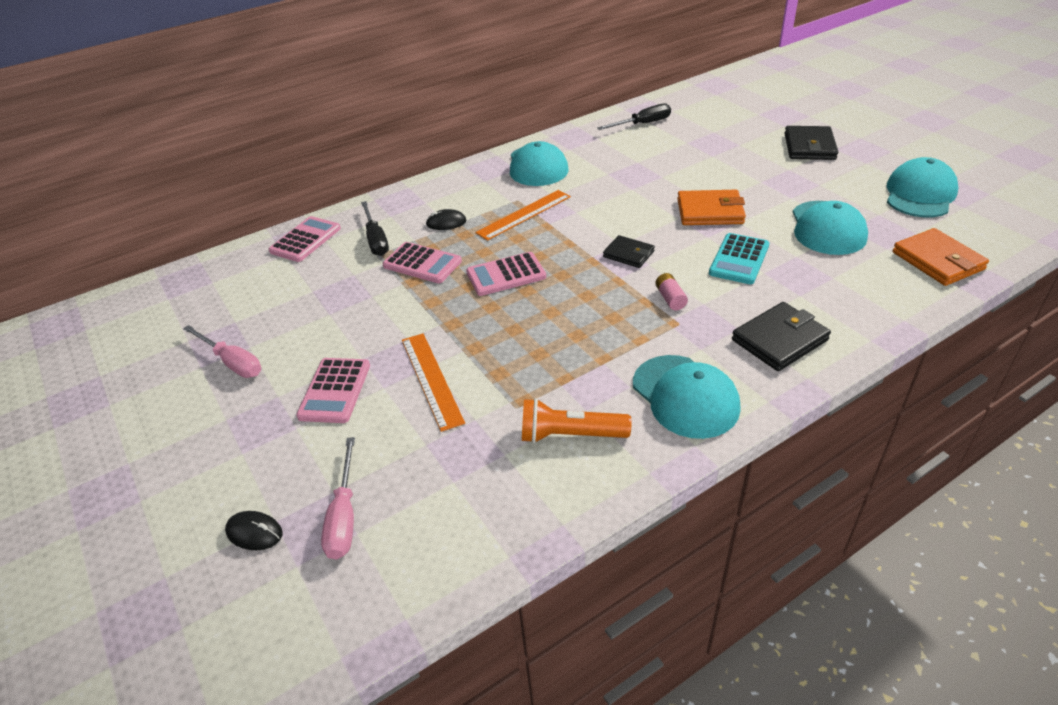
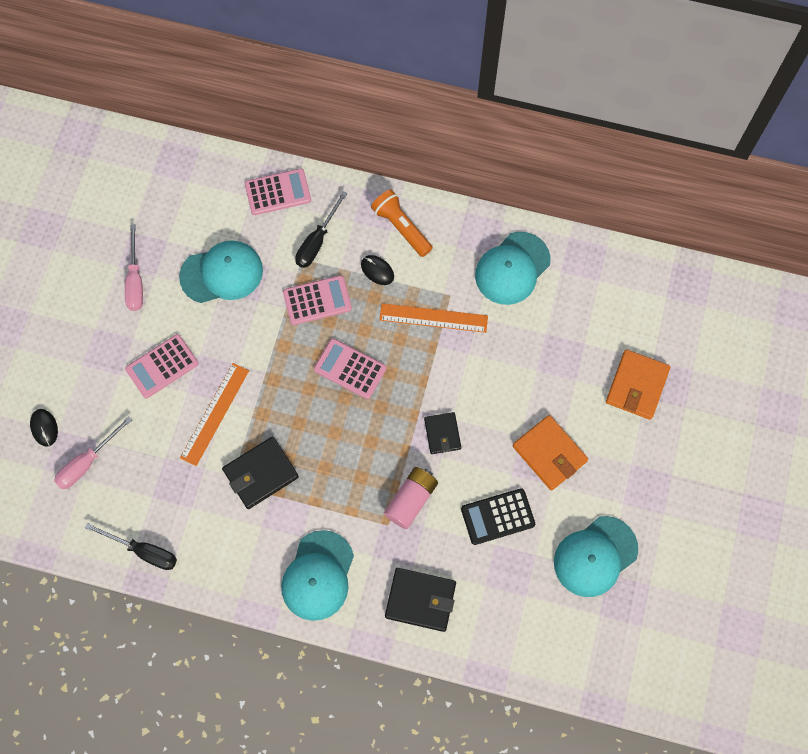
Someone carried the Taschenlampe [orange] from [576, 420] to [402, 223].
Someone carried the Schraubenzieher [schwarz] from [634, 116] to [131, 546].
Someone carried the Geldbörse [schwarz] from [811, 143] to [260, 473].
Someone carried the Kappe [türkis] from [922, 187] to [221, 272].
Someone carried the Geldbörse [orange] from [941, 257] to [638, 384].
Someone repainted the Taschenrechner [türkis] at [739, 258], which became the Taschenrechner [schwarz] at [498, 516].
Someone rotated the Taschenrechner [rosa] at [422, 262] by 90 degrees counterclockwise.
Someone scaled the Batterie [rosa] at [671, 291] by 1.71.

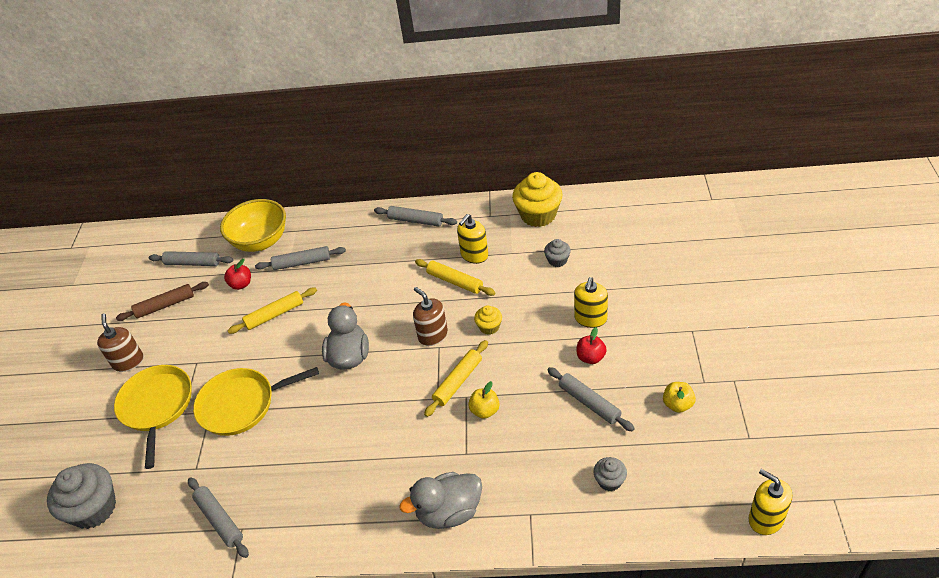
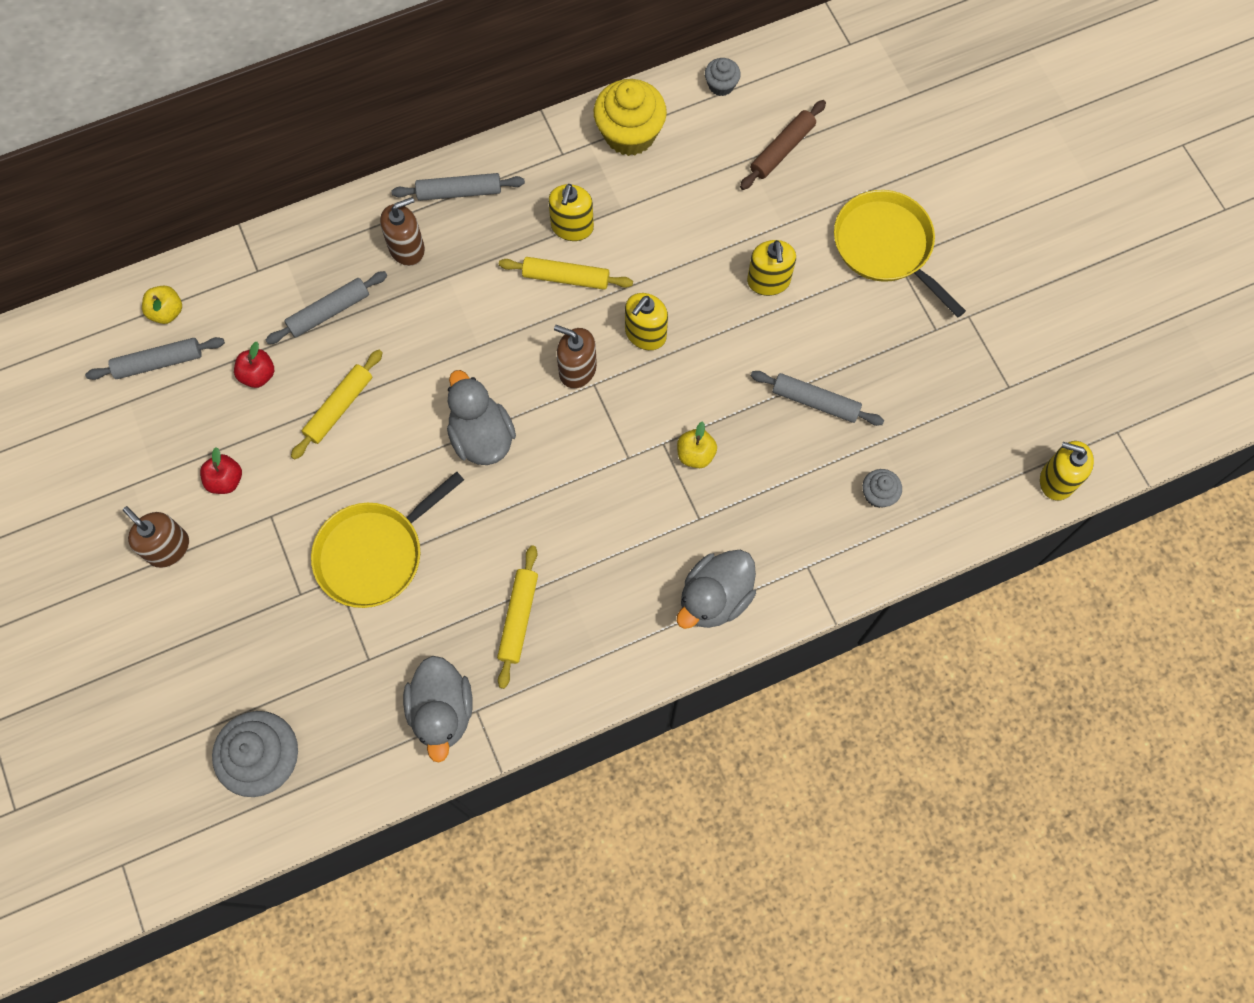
Someone took away the Schüssel [gelb] at [253, 225].
Someone put down the Seifenspender [braun] at [402, 231].
Someone carried the Pfanne [gelb] from [153, 417] to [900, 253].
Someone carried the Nudelholz [braun] from [162, 301] to [783, 145].
Someone carried the Nudelholz [gelb] from [456, 378] to [517, 617].
Someone carried the Muffin [grau] from [557, 253] to [723, 77].
Someone carried the Apfel [rot] from [592, 345] to [221, 470].
Someone carried the Apfel [gelb] from [679, 397] to [162, 304].
Someone swapped the Nudelholz [grau] at [218, 517] for the Ente [grau] at [438, 709].
Someone swapped the Muffin [gelb] at [488, 320] for the Seifenspender [gelb] at [646, 321].

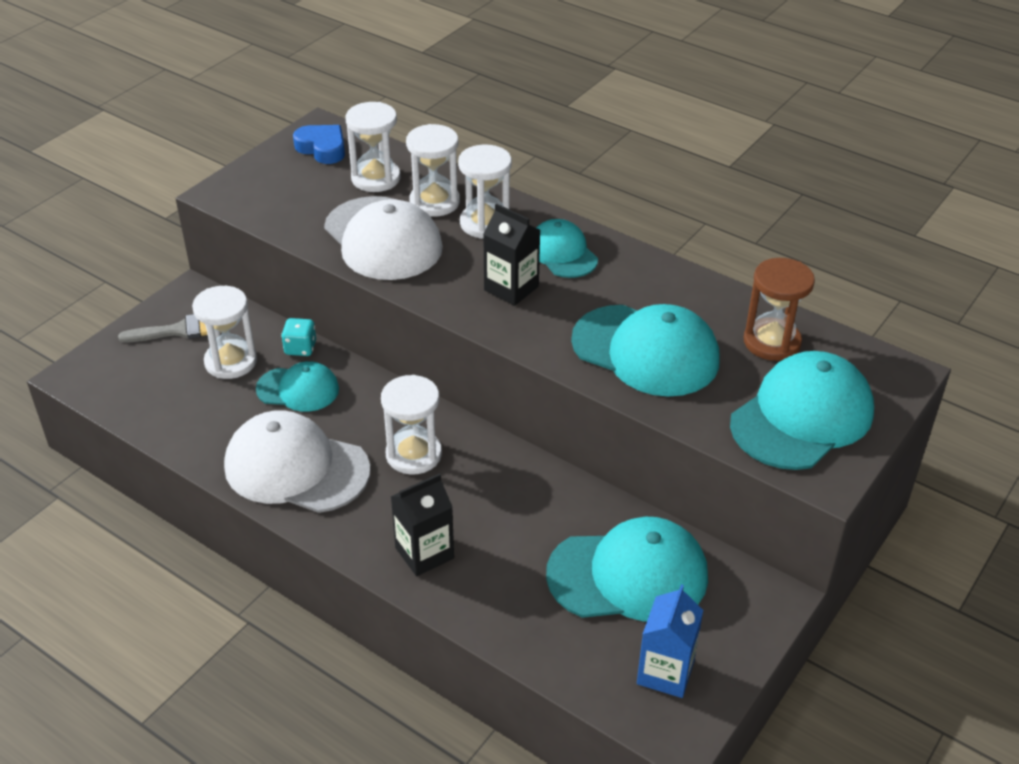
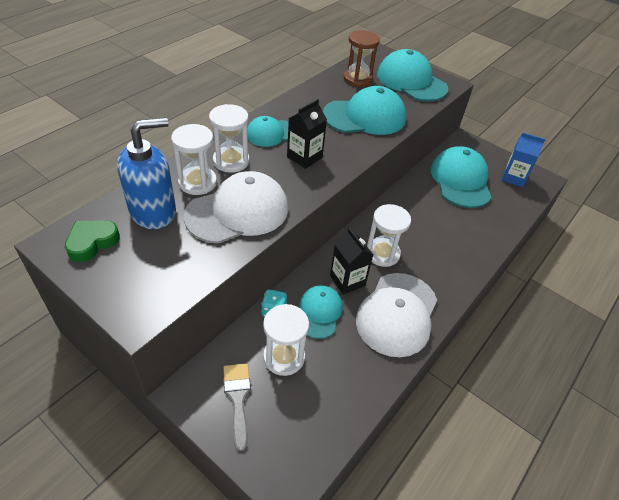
Someone carried the Getränkekarton [schwarz] from [422, 524] to [351, 261].
Someone swapped the Sanduhr [weiß] at [373, 147] for the Seifenspender [blau] at [146, 173].
Someone repainted the Herz [blau] at [319, 144], which became the Herz [grün] at [92, 241].
Someone rotated the Kappe [türkis] at [645, 350] by 45 degrees clockwise.

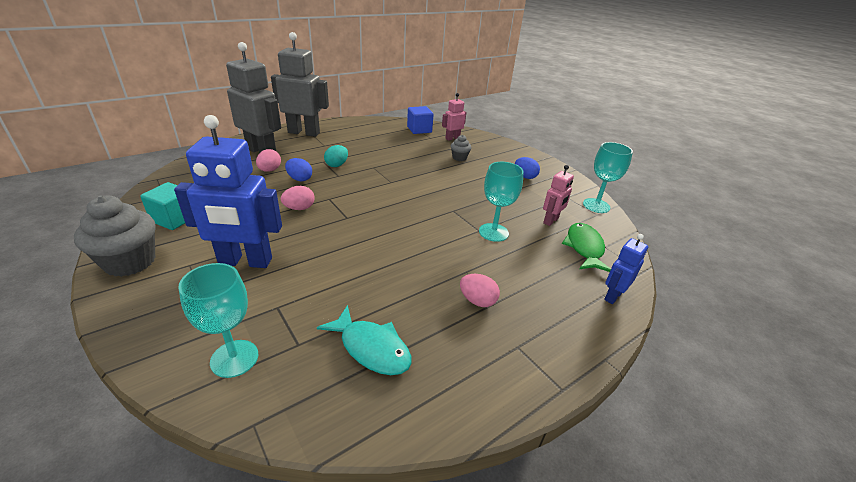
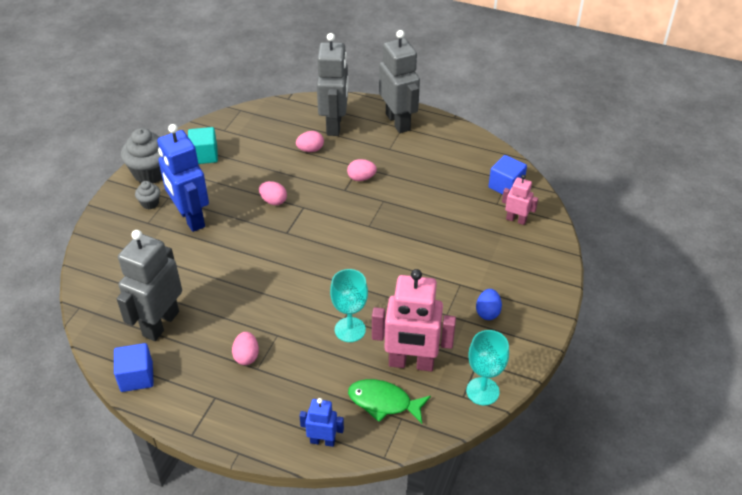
Someone took away the Kelch [türkis] at [218, 320].
Someone took away the Ei [blau] at [298, 169].
Someone put down the Kubus [blau] at [134, 367].
Someone carried the Muffin [grau] from [461, 148] to [147, 195].
Someone swapped the Fisch [türkis] at [364, 340] for the Roboter [grau] at [149, 285].
Someone repainted the Ei [türkis] at [336, 156], which became the Ei [rosa] at [362, 170].
Someone rotated the Fisch [grün] at [586, 247] by 135 degrees counterclockwise.
Someone scaled the Roboter [rosa] at [558, 195] by 1.97.

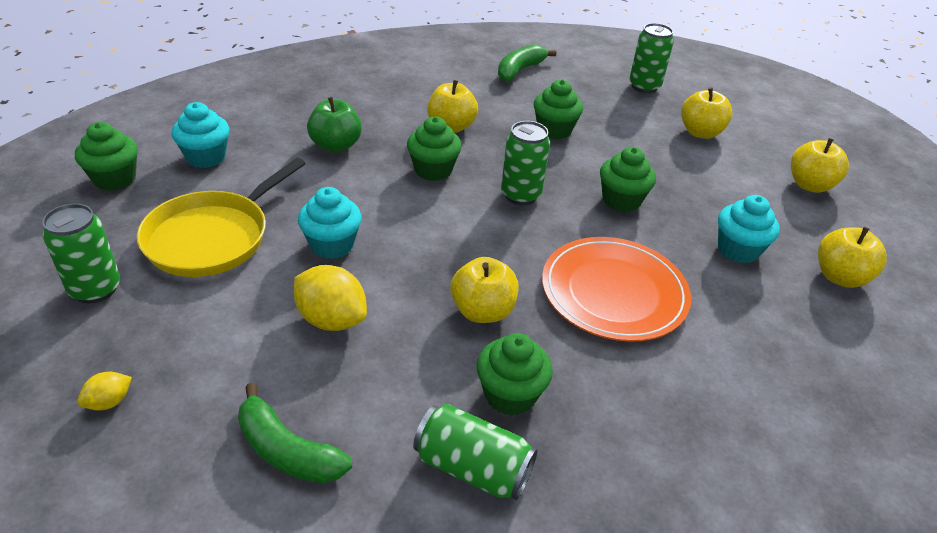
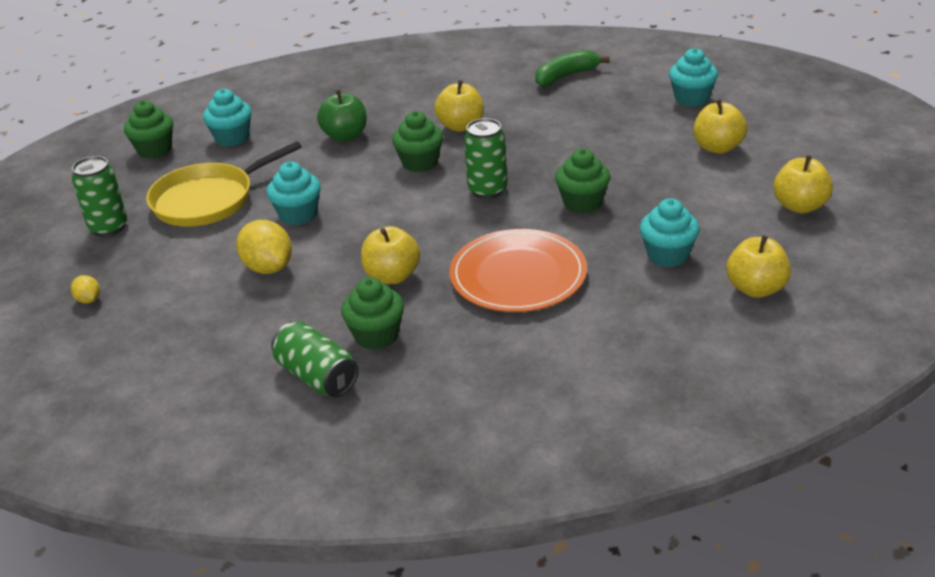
Someone took away the Banane [grün] at [295, 433].
Someone took away the Muffin [grün] at [558, 110].
Someone swapped the Dose [grün] at [651, 58] for the Muffin [türkis] at [693, 77].
Someone rotated the Zitrone [gelb] at [105, 391] by 75 degrees clockwise.

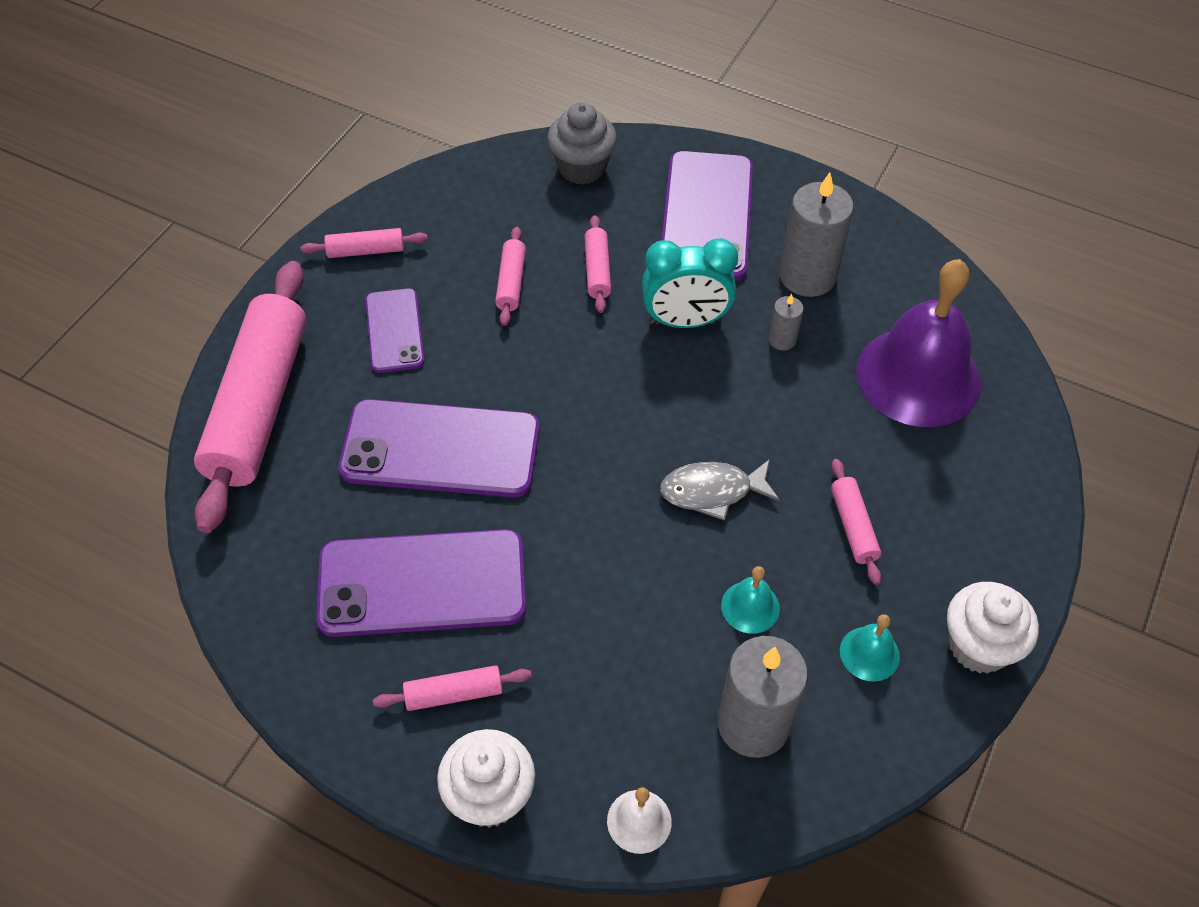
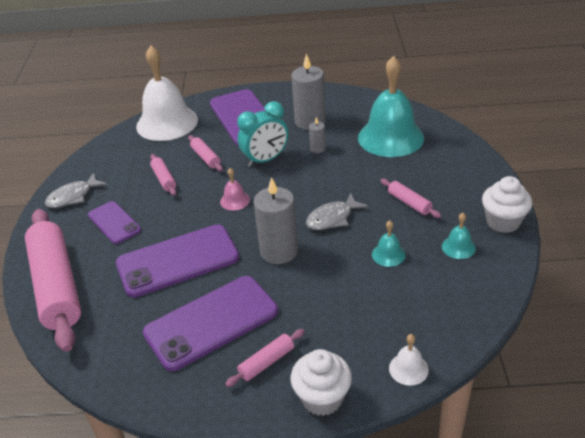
Someone put down the Glocke [rosa] at [235, 189].
Someone carried the Kerze [grau] from [763, 697] to [276, 220].
Someone swapped the Nudelholz [rosa] at [364, 243] for the Fisch [grau] at [76, 190].
Someone swapped the Muffin [grau] at [582, 143] for the Glocke [weiß] at [167, 93].
Someone repainted the Glocke [lila] at [918, 343], which became the Glocke [türkis] at [391, 106].

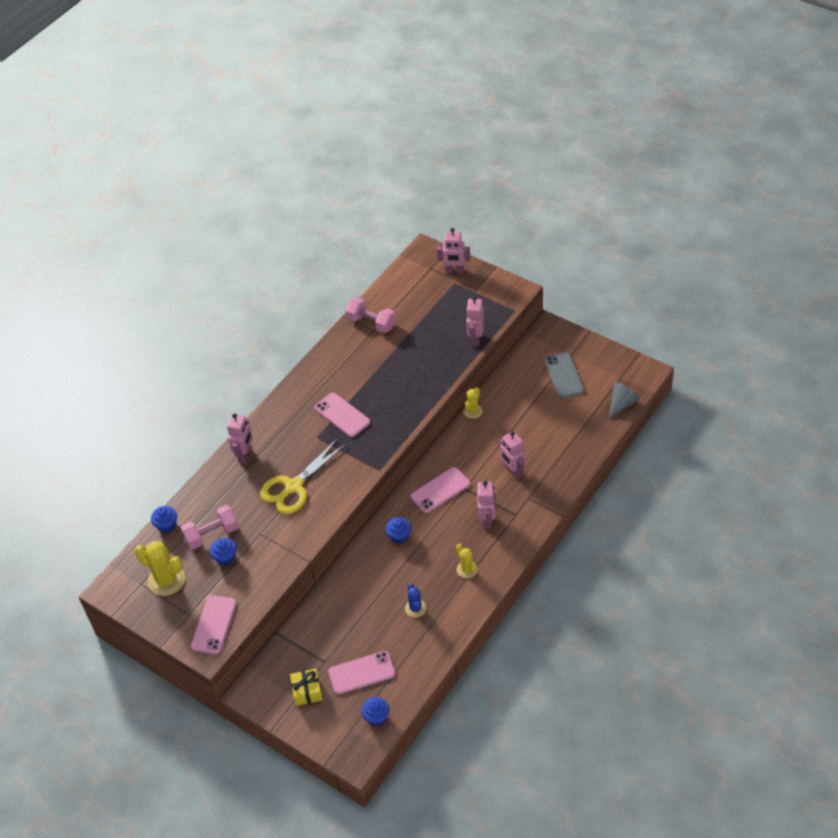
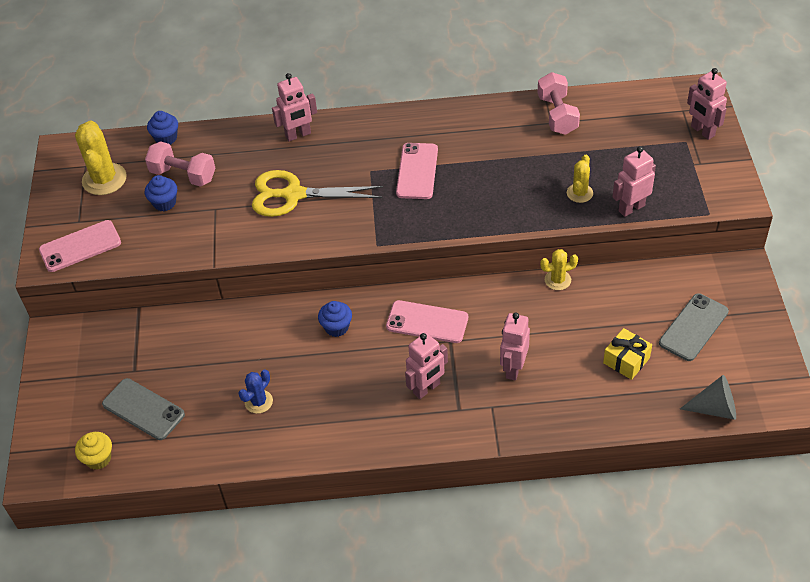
Someone carried the Geschenk [gelb] from [306, 687] to [627, 354].
Someone carried the Kaktus [gelb] from [467, 561] to [580, 179].
Someone repainted the Handy [rosa] at [361, 672], which became the Handy [grau] at [143, 409].
Someone repainted the Muffin [blau] at [375, 712], which became the Muffin [gelb] at [93, 451].

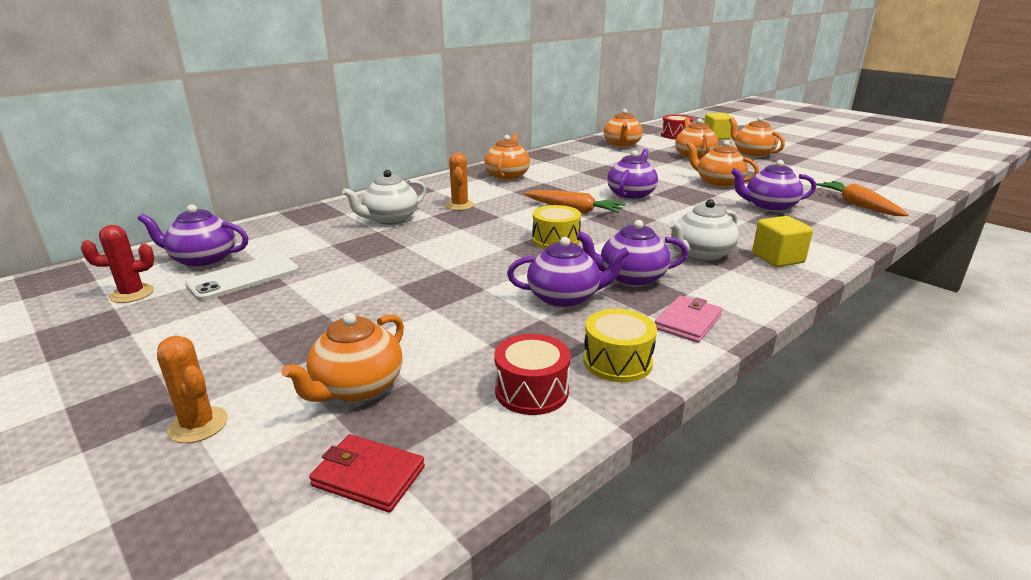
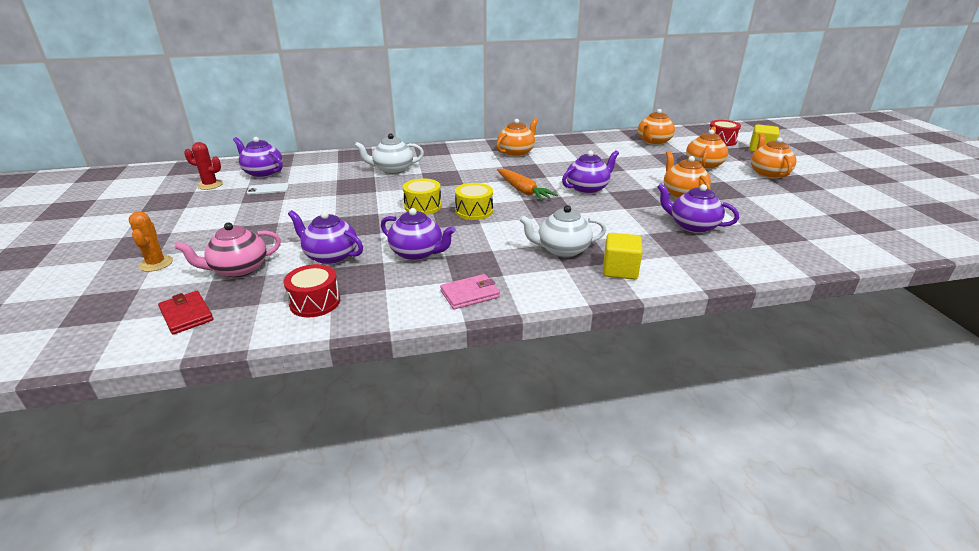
Someone took away the Kaktus [orange] at [460, 181].
Someone took away the Karotte [orange] at [862, 198].
Someone carried the Teekanne [lila] from [632, 253] to [325, 237].
Someone carried the Trommel [gelb] from [620, 345] to [422, 197].
Someone repainted the Teekanne [orange] at [342, 357], which became the Teekanne [rosa] at [227, 250].
Someone scaled the Handy [weiß] at [242, 277] by 0.60.

